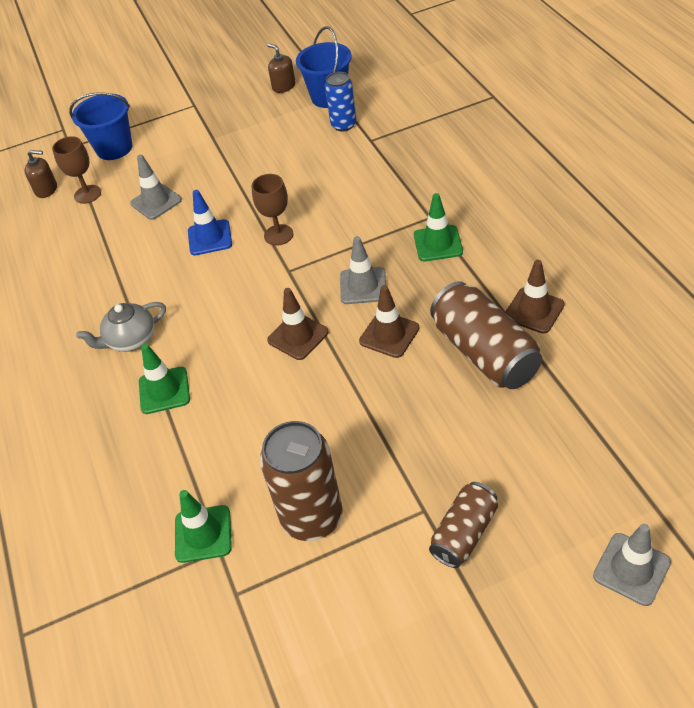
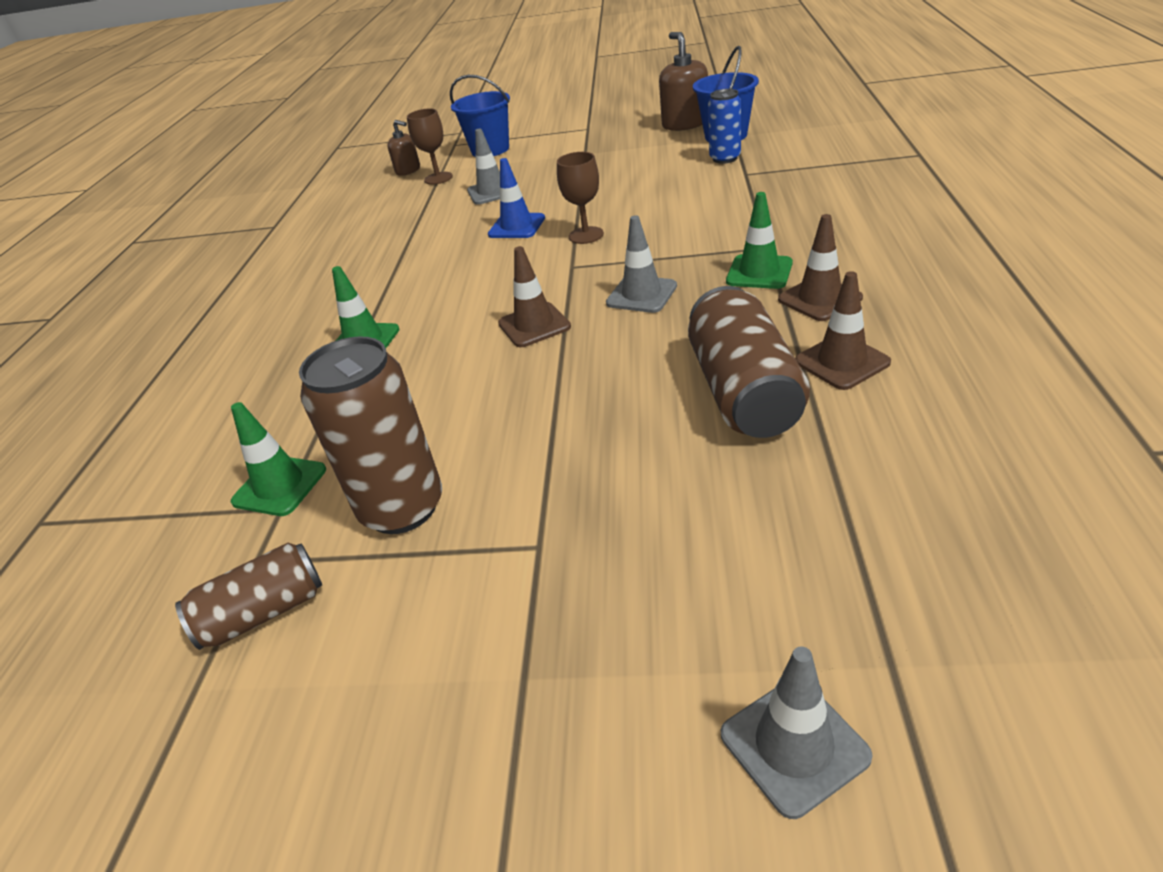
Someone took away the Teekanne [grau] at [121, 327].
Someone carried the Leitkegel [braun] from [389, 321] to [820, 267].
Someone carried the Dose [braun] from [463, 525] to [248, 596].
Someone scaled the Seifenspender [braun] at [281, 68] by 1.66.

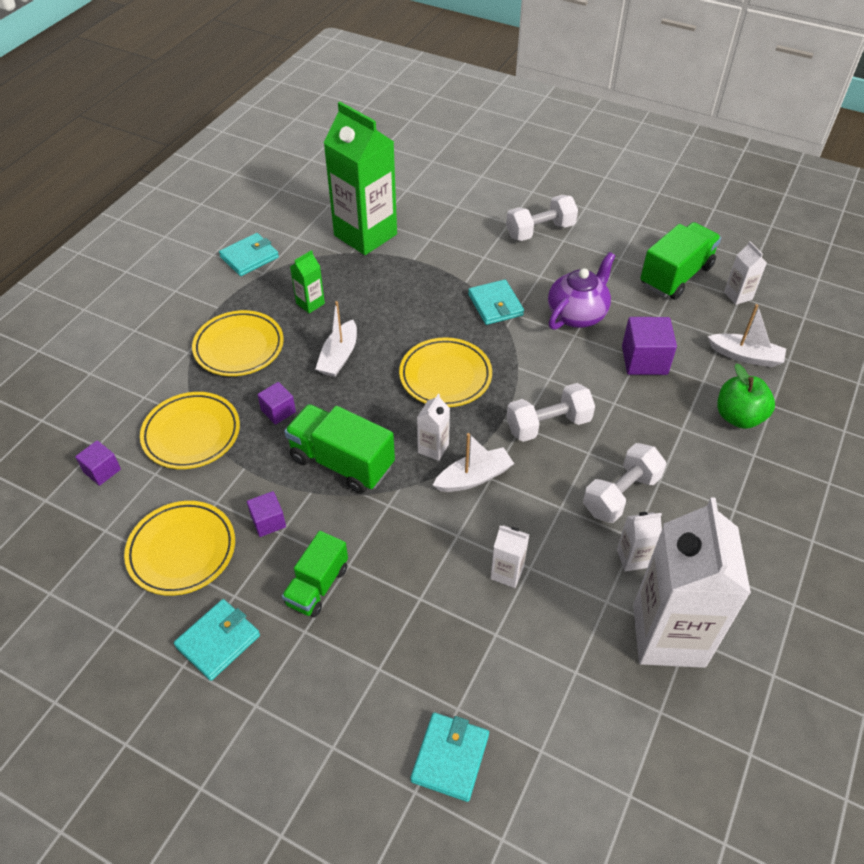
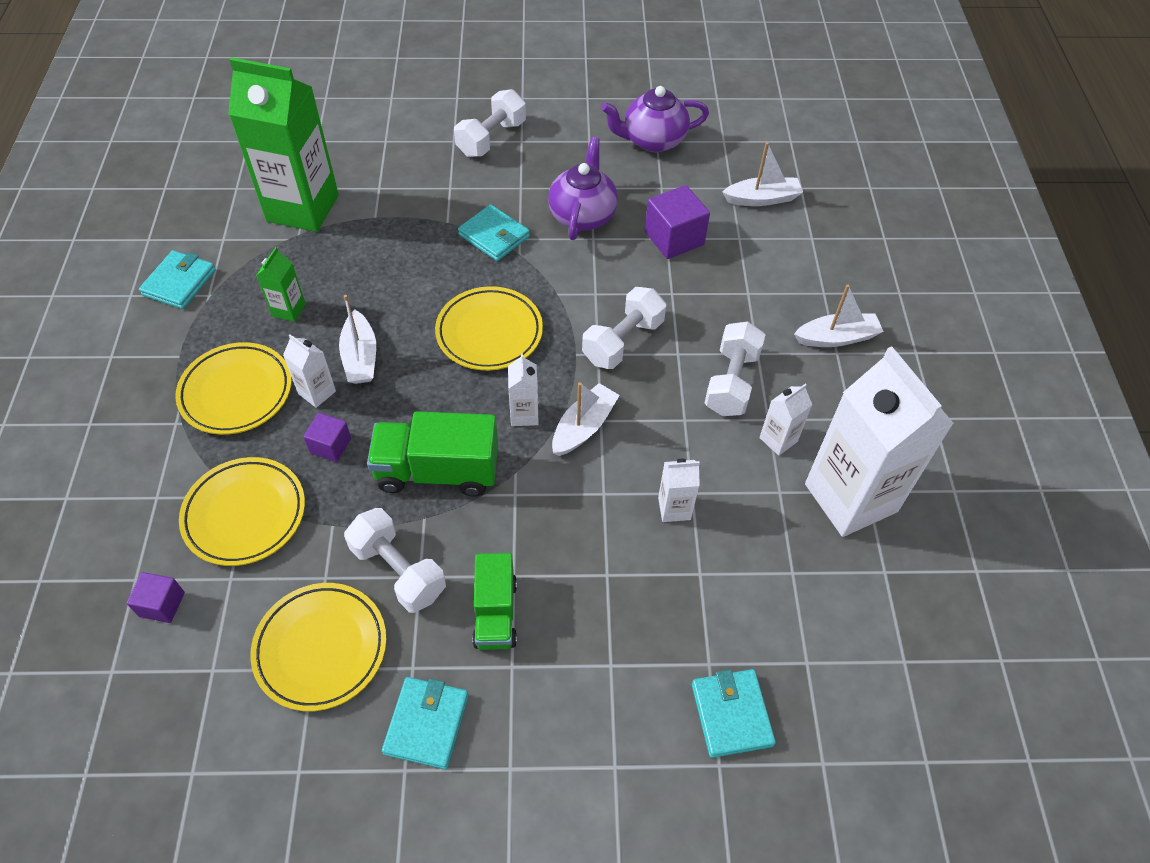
Someone took away the Apfel [grün] at [746, 396].
Someone put down the Boot [weiß] at [839, 316].
Someone carried the Getränkekarton [weiß] from [745, 273] to [309, 371].
Someone swapped the Kubus [lila] at [266, 514] for the Hantel [weiß] at [395, 560].
Someone swapped the Lastwagen [grün] at [680, 261] for the Teekanne [lila] at [655, 119].

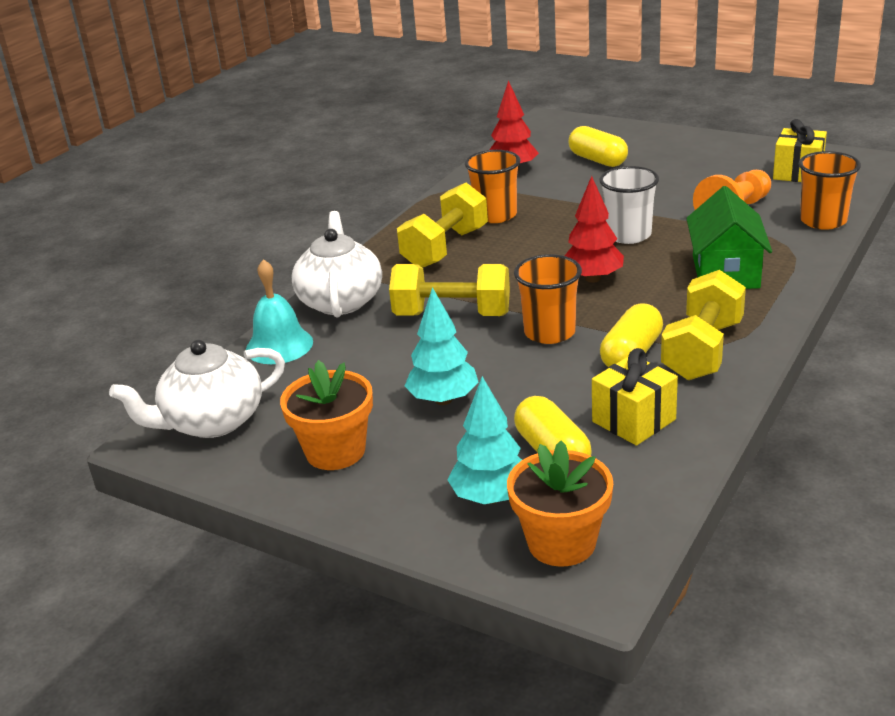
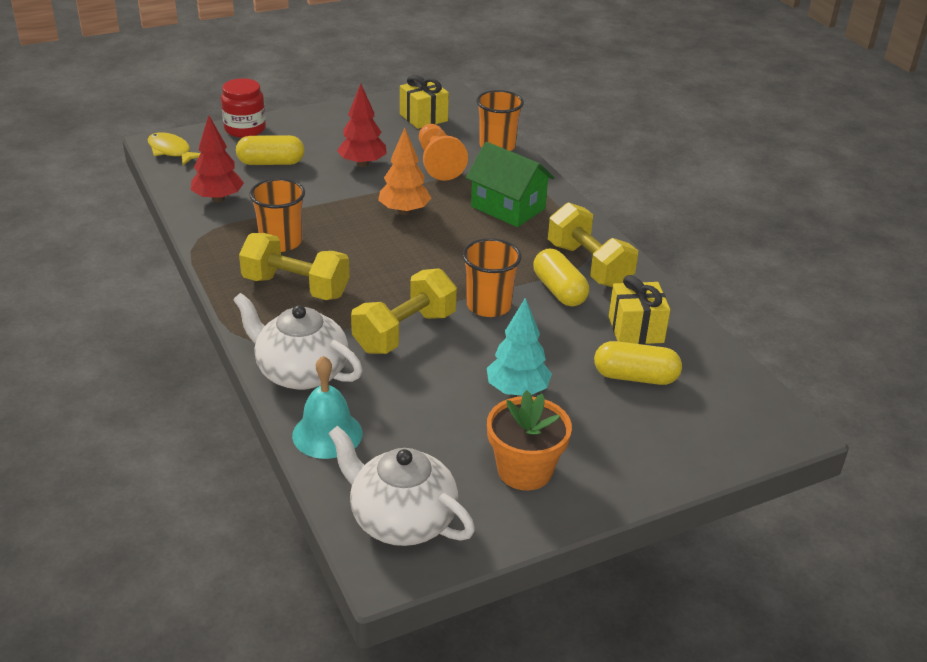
Someone took away the Baum [türkis] at [484, 440].
Someone took away the Blumentopf [orange] at [560, 504].
Someone put down the Fisch [gelb] at [174, 148].
Someone put down the Einmachglas [rot] at [243, 108].
Someone carried the Baum [rot] from [594, 229] to [362, 125].
Someone swapped the Becher [weiß] at [629, 205] for the Baum [orange] at [404, 171].
Someone rotated the Teekanne [weiß] at [197, 389] by 120 degrees clockwise.
Someone rotated the Hantel [gelb] at [442, 225] by 45 degrees counterclockwise.

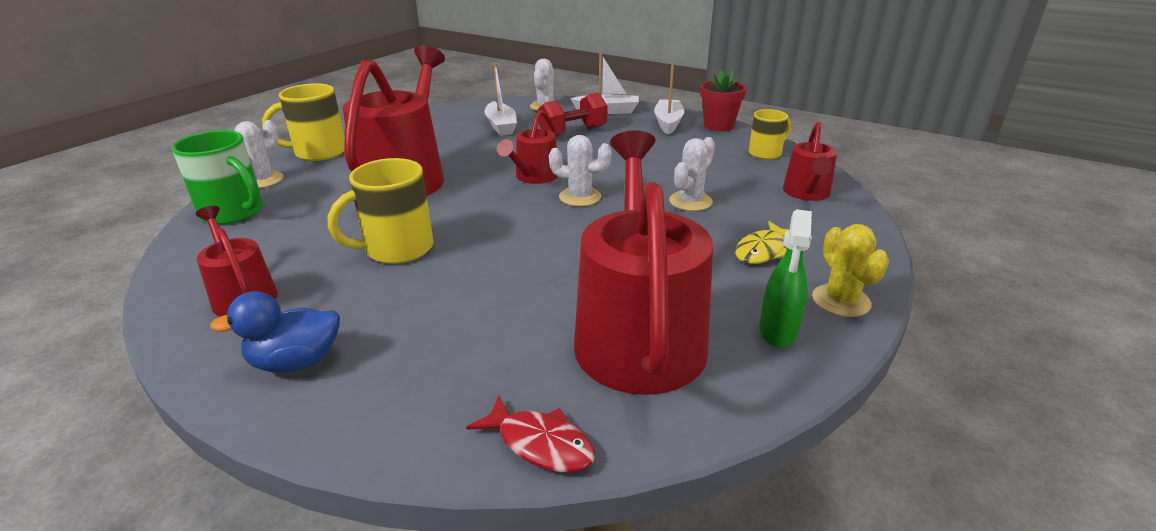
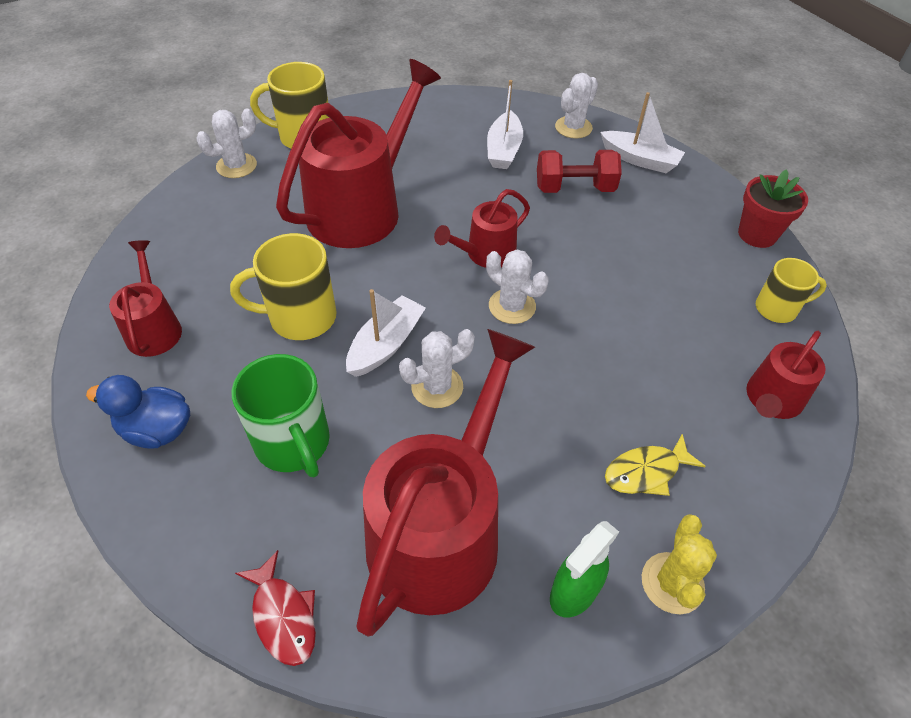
Someone carried the Tasse [grün] from [217, 177] to [281, 415].
Someone carried the Boot [weiß] from [669, 100] to [386, 333].
Someone carried the Kaktus [weiß] from [692, 174] to [437, 368].

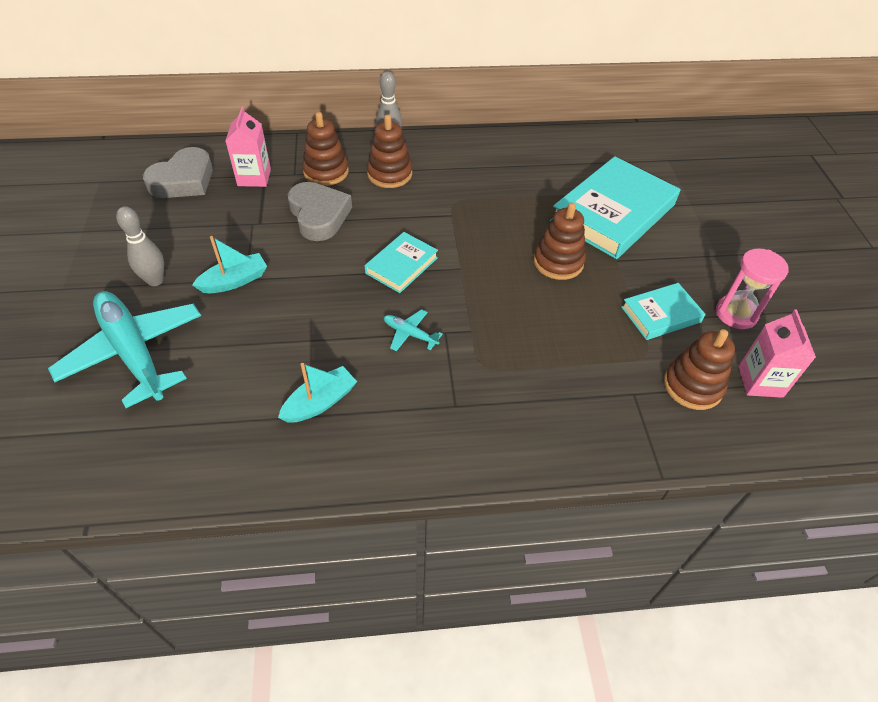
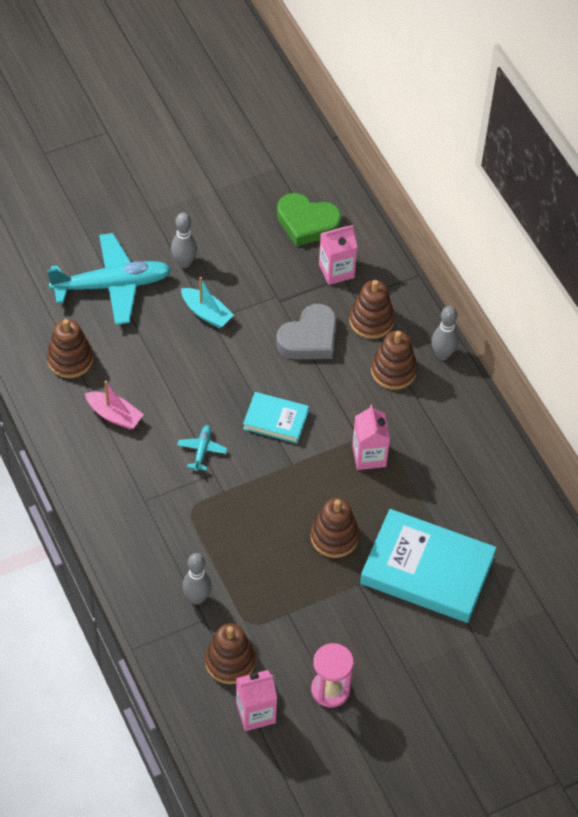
Someone took away the Buch [türkis] at [663, 311].
Someone put down the Stapelspielzeug [braun] at [70, 348].
Someone put down the Bowlingkegel [grau] at [197, 579].
Someone put down the Getränkekarton [rosa] at [371, 437].
Someone repainted the Herz [grau] at [178, 172], which became the Herz [grün] at [309, 220].
Someone repainted the Boot [türkis] at [317, 393], which became the Boot [rosa] at [114, 405].
Someone rotated the Flugzeug [türkis] at [124, 349] by 45 degrees clockwise.

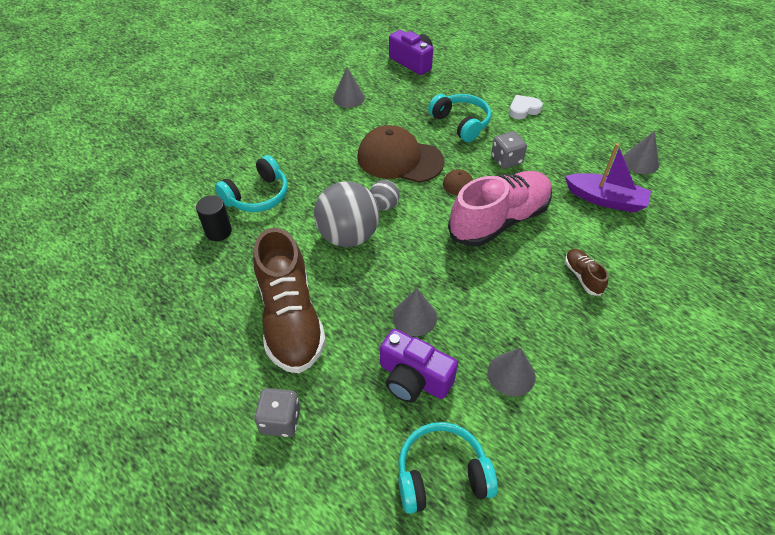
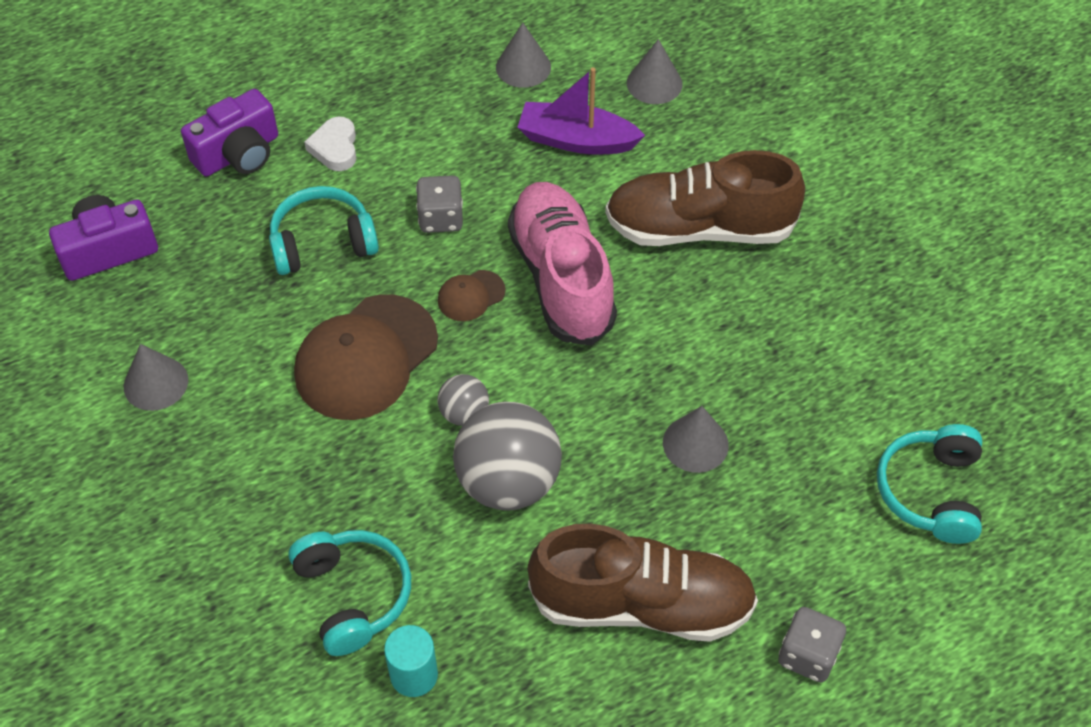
Someone carried the Kamera [lila] from [419, 366] to [229, 133].
Someone carried the Kegel [grau] from [511, 372] to [654, 71].
Someone repainted the Vollzylinder [schwarz] at [214, 218], which became the Vollzylinder [türkis] at [411, 661].
Someone rotated the Boot [lila] at [608, 178] by 120 degrees counterclockwise.
Someone scaled the Schuh [braun] at [586, 272] by 2.33.

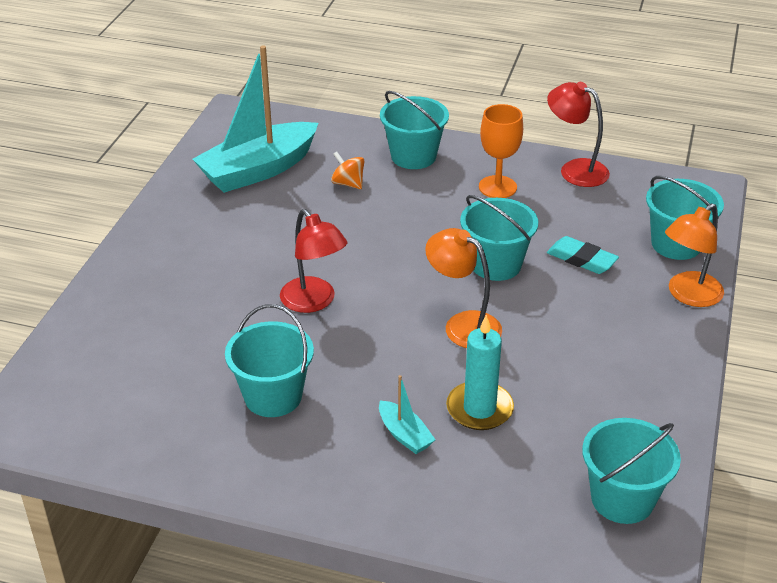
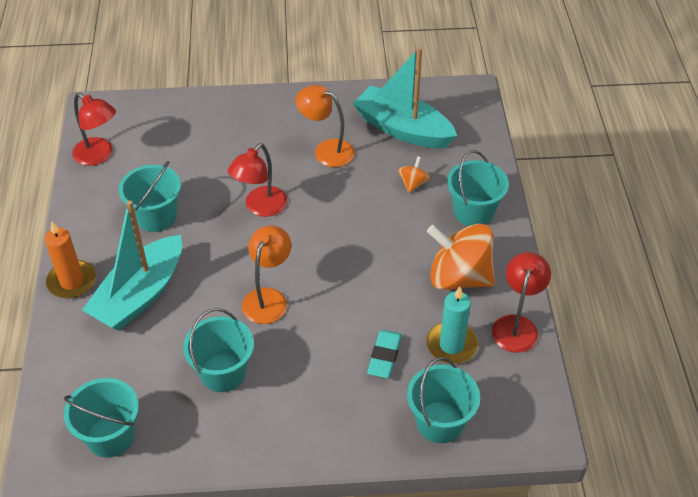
Someone put down the Kerze [orange] at [70, 260].
Someone put down the Lampe [rot] at [94, 129].
Someone carried the Kerze [türkis] from [480, 372] to [452, 325].
Someone carried the Eimer [türkis] from [499, 238] to [218, 350].
Someone carried the Lampe [orange] from [694, 255] to [325, 126].
Someone swapped the Kelch [orange] at [501, 151] for the Kreisel [orange] at [461, 256].
Someone scaled the Boot [türkis] at [407, 414] by 2.30.

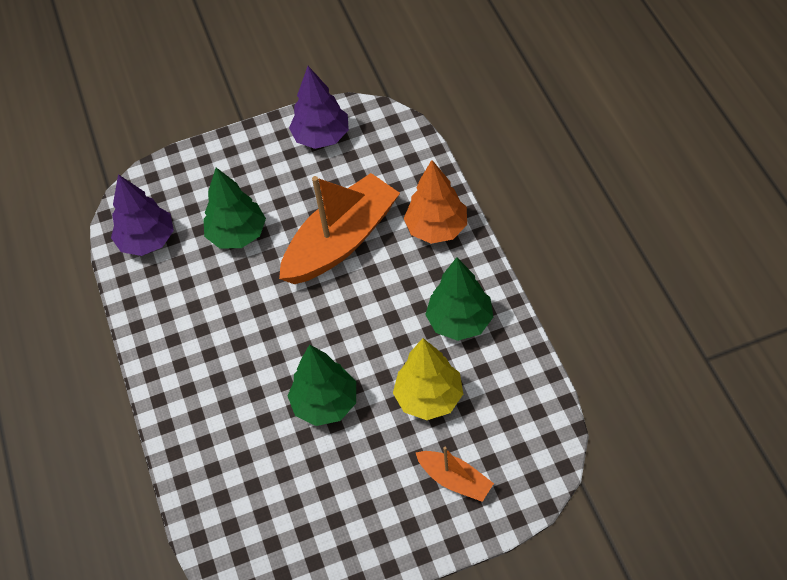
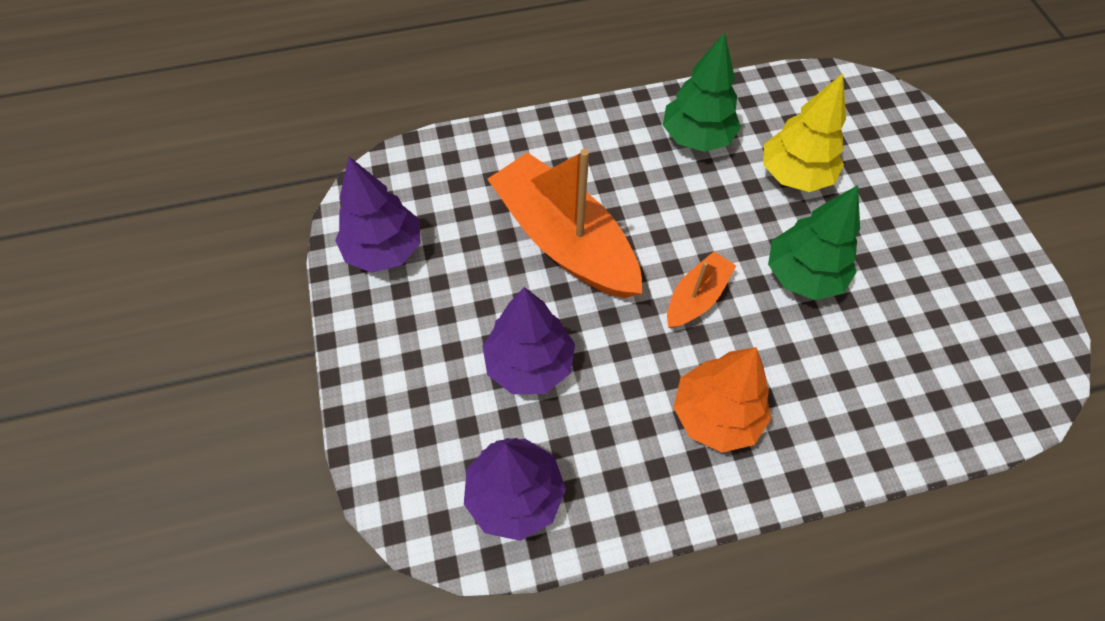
Someone carried the Baum [orange] from [435, 202] to [722, 400].
Someone carried the Boot [orange] from [454, 474] to [701, 290].
Someone repainted the Baum [grün] at [234, 208], which became the Baum [lila] at [529, 340].

